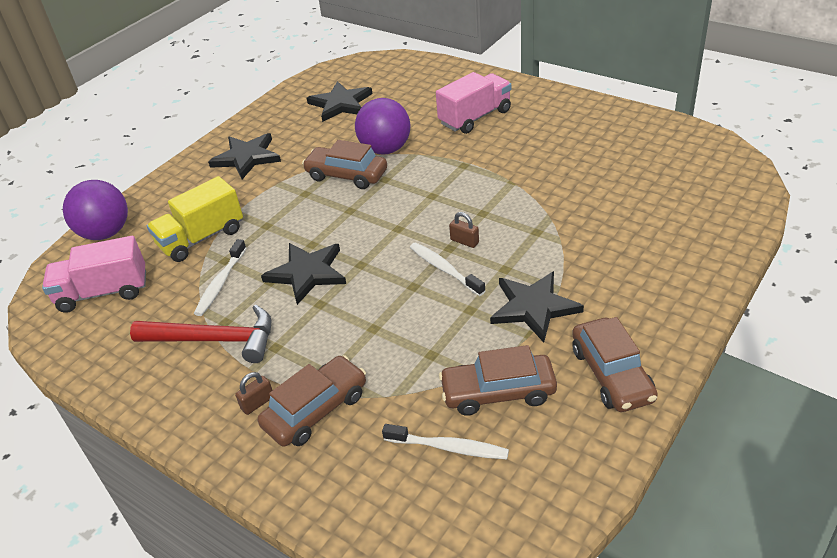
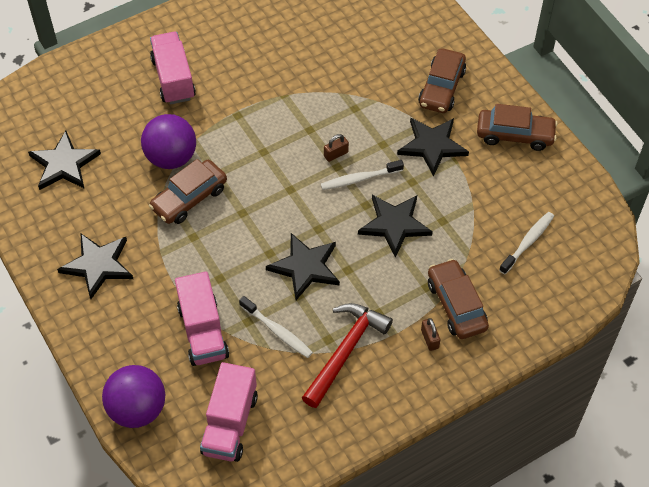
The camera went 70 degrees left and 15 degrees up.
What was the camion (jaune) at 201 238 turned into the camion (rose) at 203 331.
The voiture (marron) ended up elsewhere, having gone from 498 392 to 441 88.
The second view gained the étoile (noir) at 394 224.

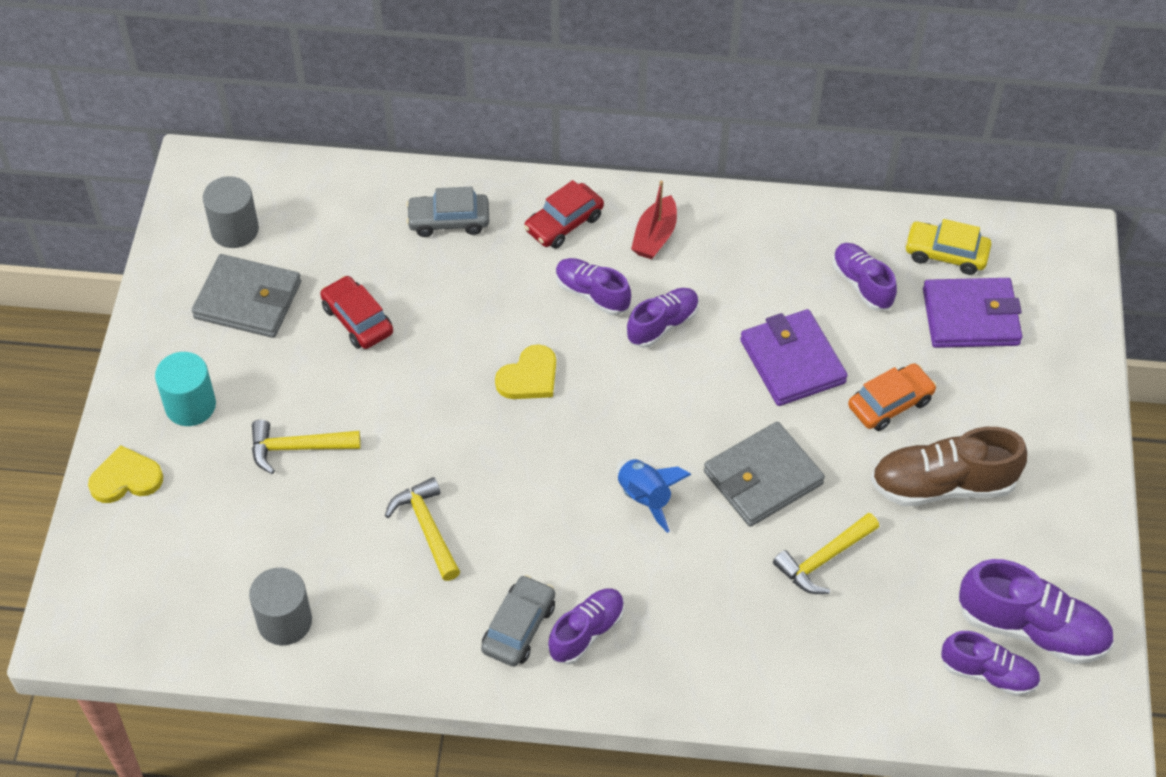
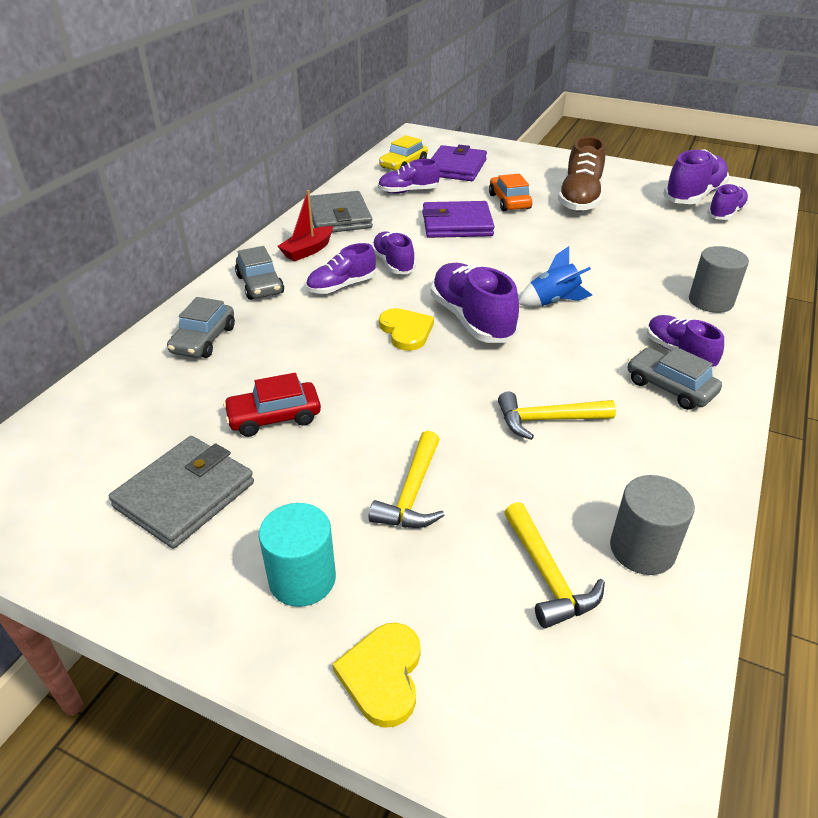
The camera went 70 degrees left and 15 degrees down.
The cylindre (gris) ended up elsewhere, having gone from 235 230 to 710 301.
What was the voiture (rouge) at 564 223 turned into the voiture (gris) at 260 285.
The bateau (rouge) at 655 236 ended up facing another way, 90 degrees clockwise from before.
The portefeuille (gris) ended up elsewhere, having gone from 762 478 to 339 217.
The marteau (jaune) ended up elsewhere, having gone from 823 560 to 547 576.
The second view gained the chaussure (violet) at 471 319.

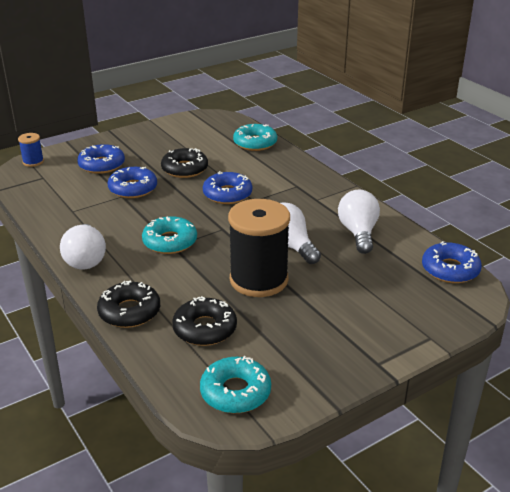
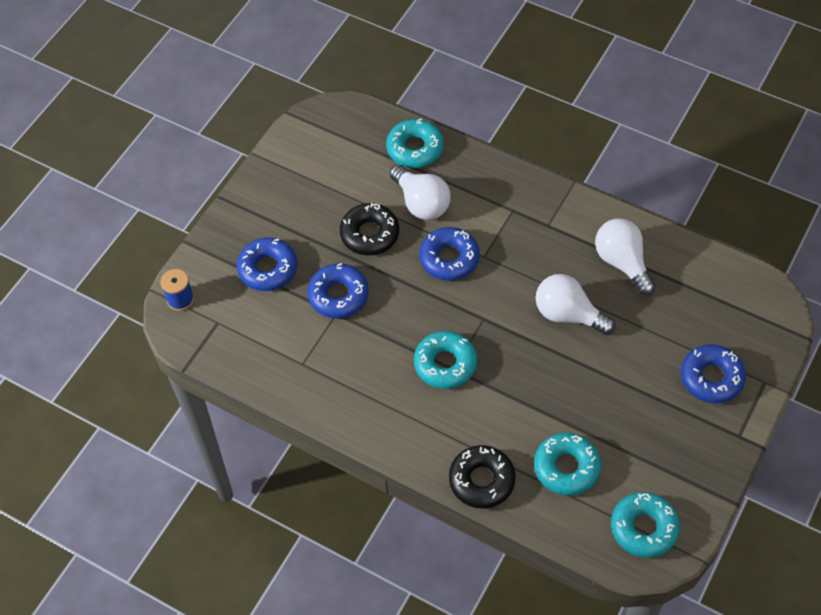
The camera went 25 degrees left and 25 degrees up.
The second view lost the bobine (noir) at 259 280.
The ampoule (blanc) ended up elsewhere, having gone from 85 259 to 421 203.
The beignet (bleu) ended up elsewhere, having gone from 450 269 to 711 378.
What was the beignet (noir) at 205 329 turned into the beignet (turquoise) at 566 467.

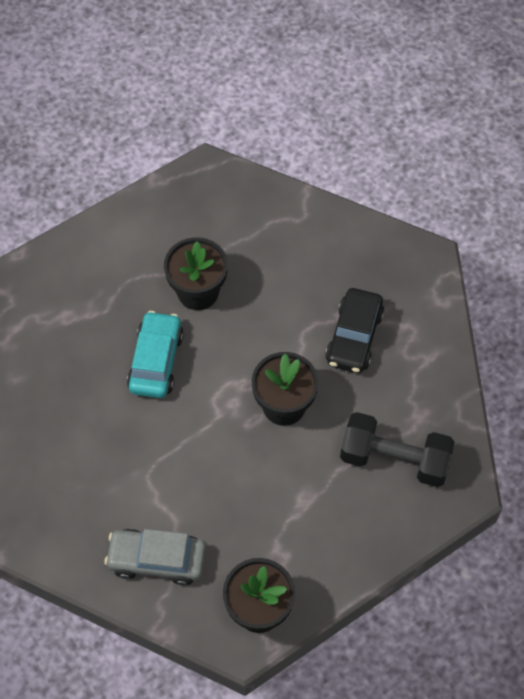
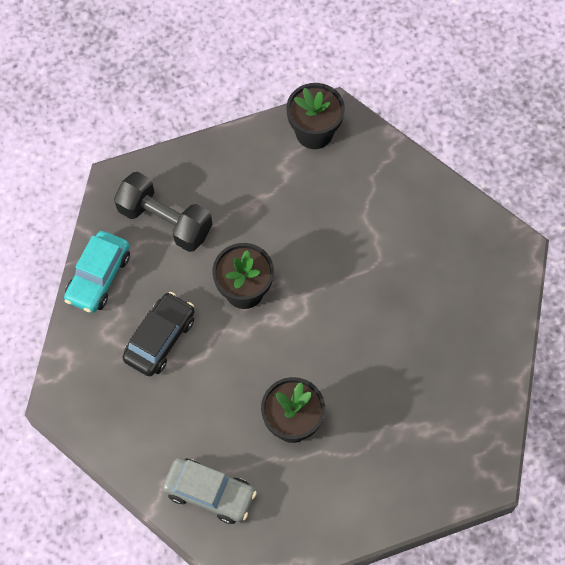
The camera went 165 degrees left and 5 degrees up.
The voiture (turquoise) ended up elsewhere, having gone from 156 361 to 98 277.
The voiture (gris) ended up elsewhere, having gone from 157 560 to 210 493.

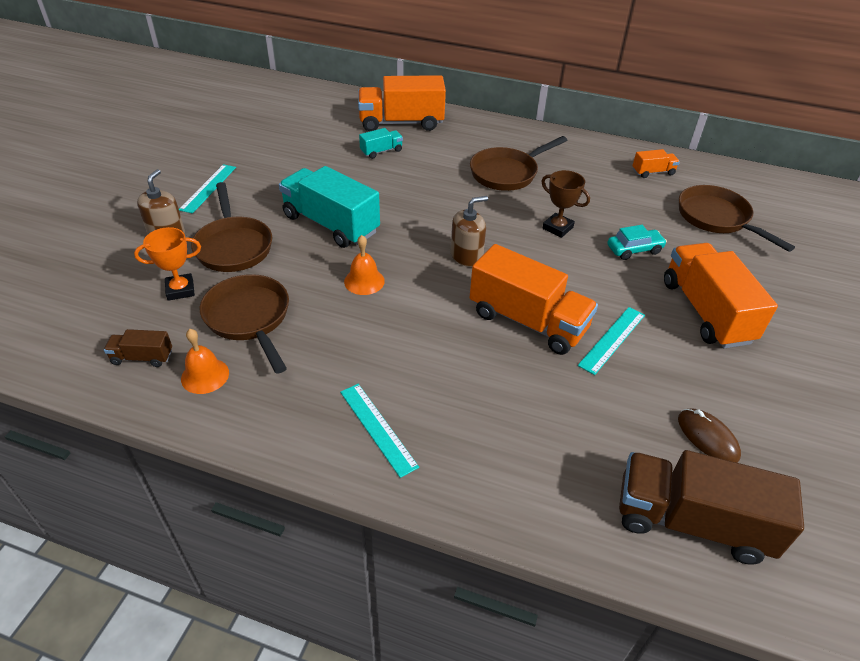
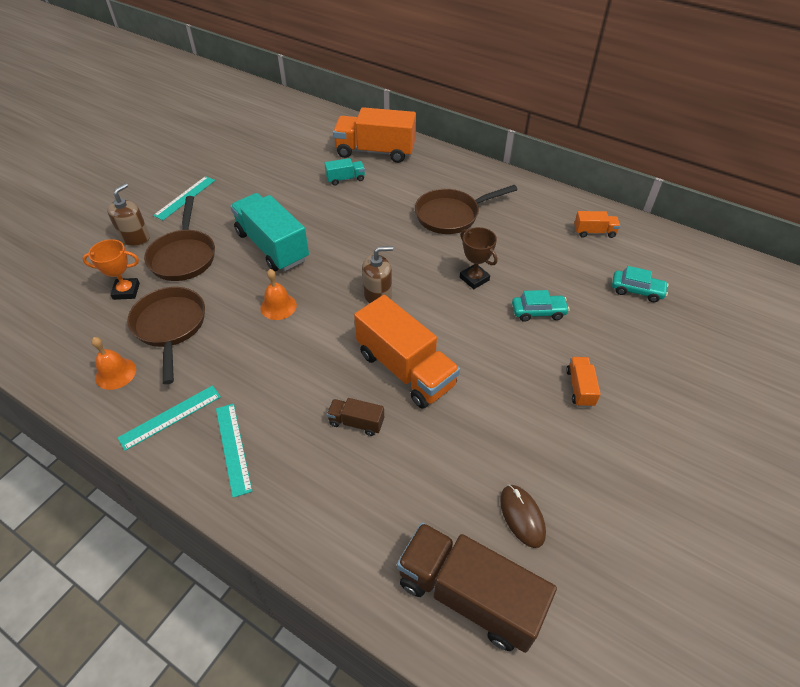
The camera went 15 degrees right and 5 degrees up.
Where the poêle (marron) stood at 716 218, the voiture (turquoise) came to stand at 637 290.
The size of the camion (orange) at 706 311 changed by a factor of 0.46.
The règle (turquoise) ended up elsewhere, having gone from 612 339 to 170 417.
The camion (marron) ended up elsewhere, having gone from 142 357 to 356 422.

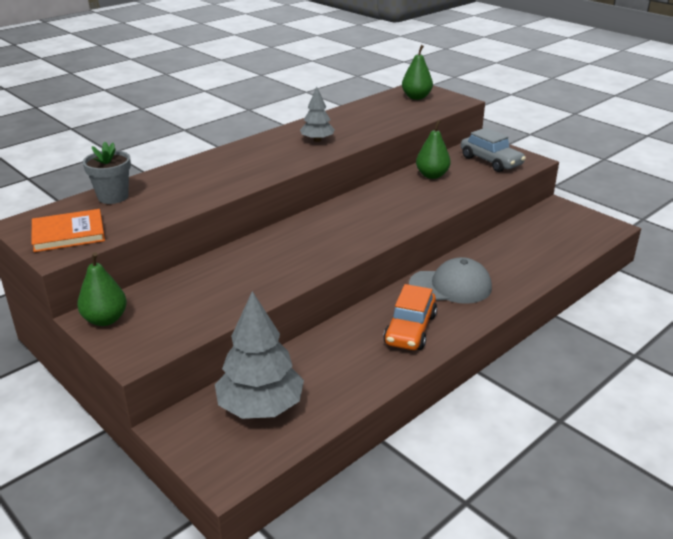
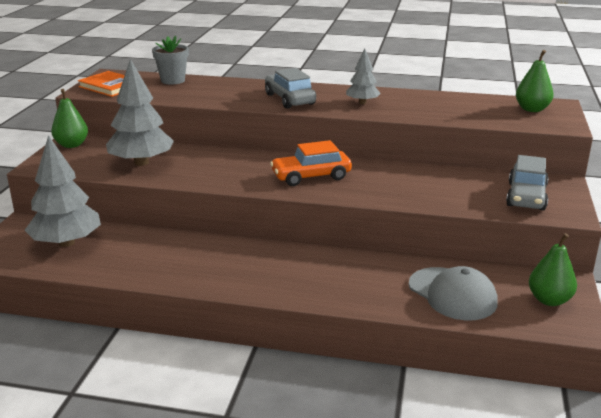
The camera went 55 degrees right and 5 degrees down.
The poire (vert) ended up elsewhere, having gone from 432 175 to 549 300.
The casquette (gris) ended up elsewhere, having gone from 450 286 to 452 294.
The voiture (orange) ended up elsewhere, having gone from 410 329 to 311 176.
The second view gained the arbre (gris) at 141 163.
The second view gained the voiture (gris) at 289 99.

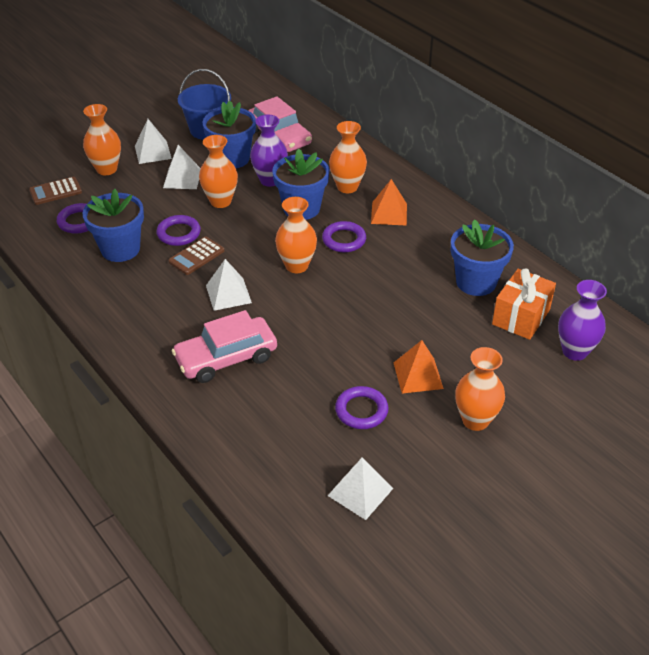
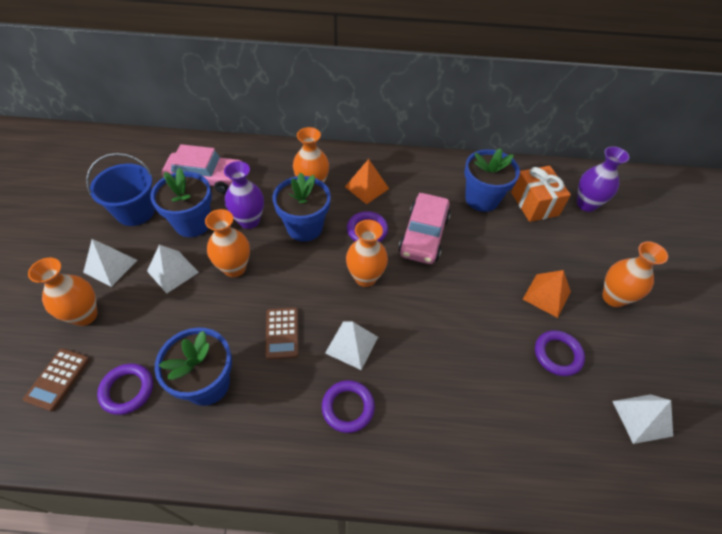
The camera went 50 degrees left and 10 degrees up.
The anneau (violet) ended up elsewhere, having gone from 179 233 to 348 407.
The voiture (rose) ended up elsewhere, having gone from 226 358 to 423 235.

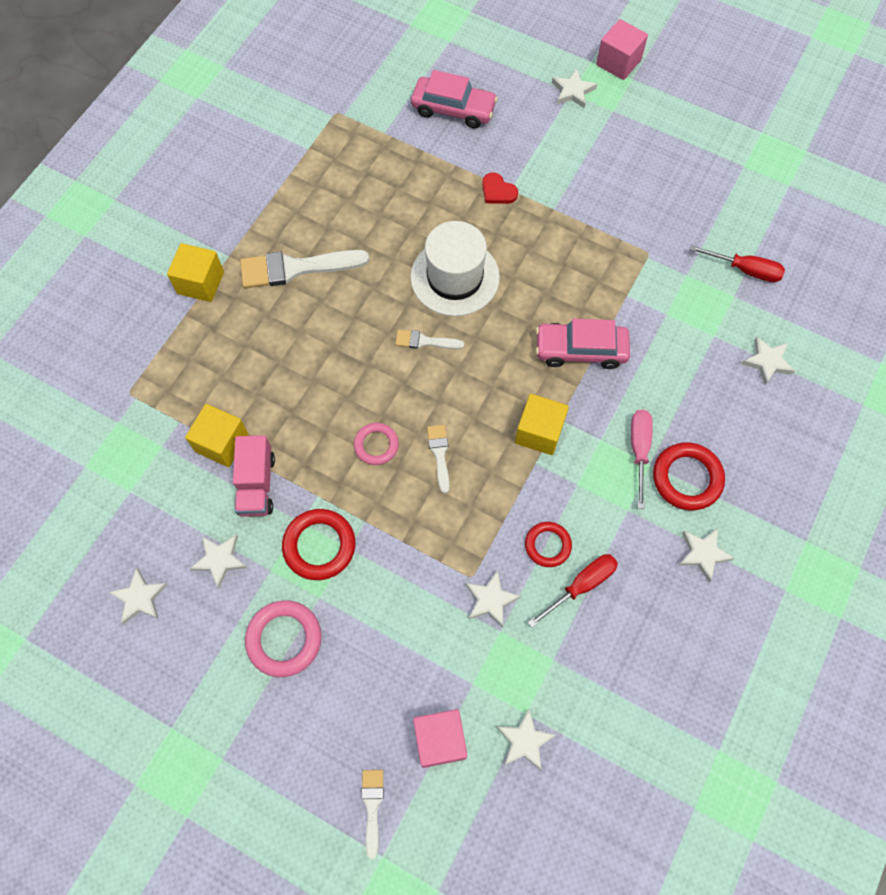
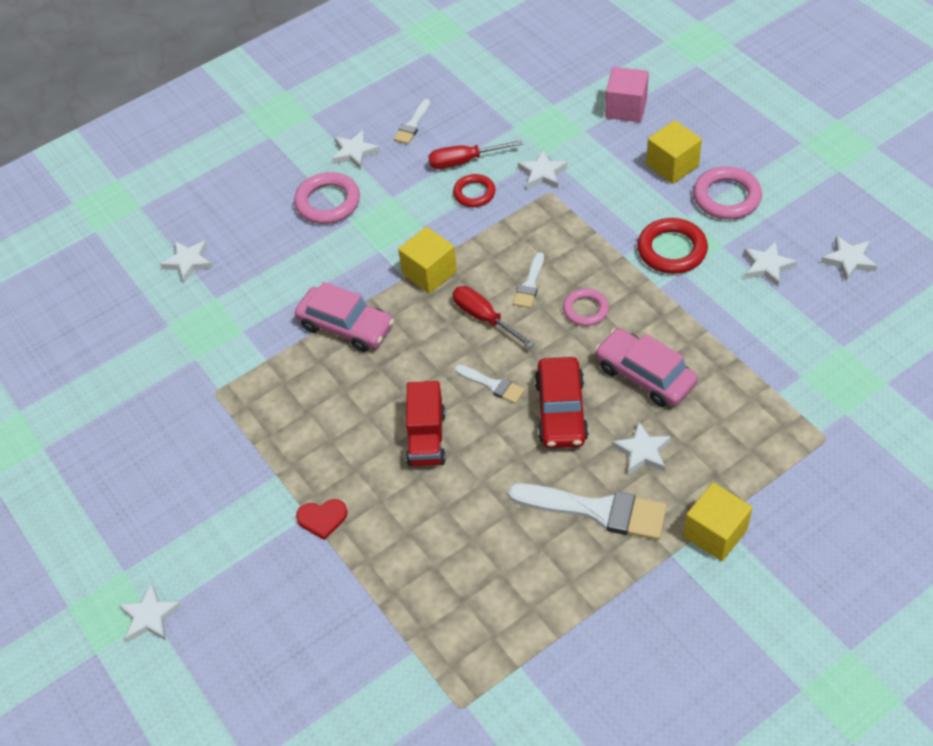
The camera went 150 degrees left and 15 degrees down.
The second view lost the cube (rose) at 618 62.
The voiture (rose) ended up elsewhere, having gone from 453 109 to 645 375.
The cœur (rouge) at 498 191 ended up facing another way, 105 degrees clockwise from before.
Where the chapeau (blanc) stood at 455 277, the camion (rouge) came to stand at 426 438.
The tournevis (rouge) ended up elsewhere, having gone from 745 270 to 484 318.
The cube (jaune) ended up elsewhere, having gone from 222 443 to 672 165.
The second view lost the tournevis (rose) at 639 450.
The second view lost the camion (rose) at 256 484.
What was the anneau (rouge) at 687 478 turned into the anneau (rose) at 328 202.
The étoile (blanc) ended up elsewhere, having gone from 525 741 to 642 451.
The pinceau (blanc) ended up elsewhere, having gone from 372 806 to 412 125.
The second view gained the voiture (rouge) at 561 411.

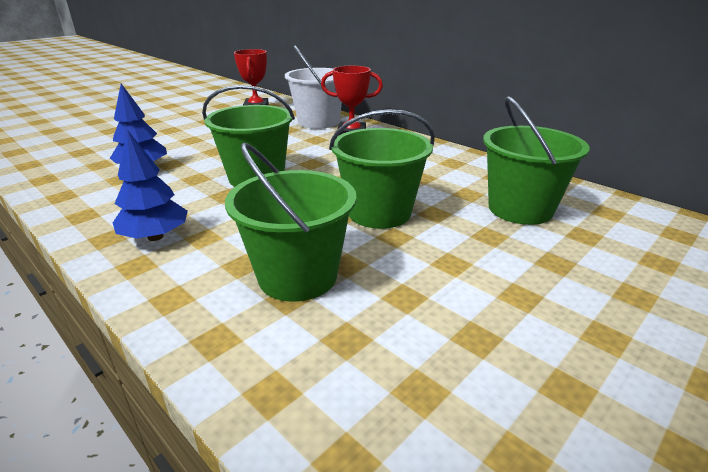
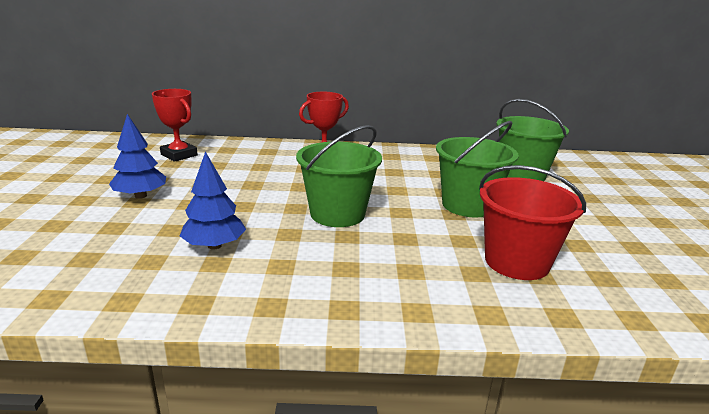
The camera went 45 degrees left and 5 degrees down.
The second view lost the seau (blanc) at 318 122.
The arbre (bleu) ended up elsewhere, having gone from 155 237 to 140 196.
What was the seau (vert) at 298 276 turned into the seau (rouge) at 517 262.

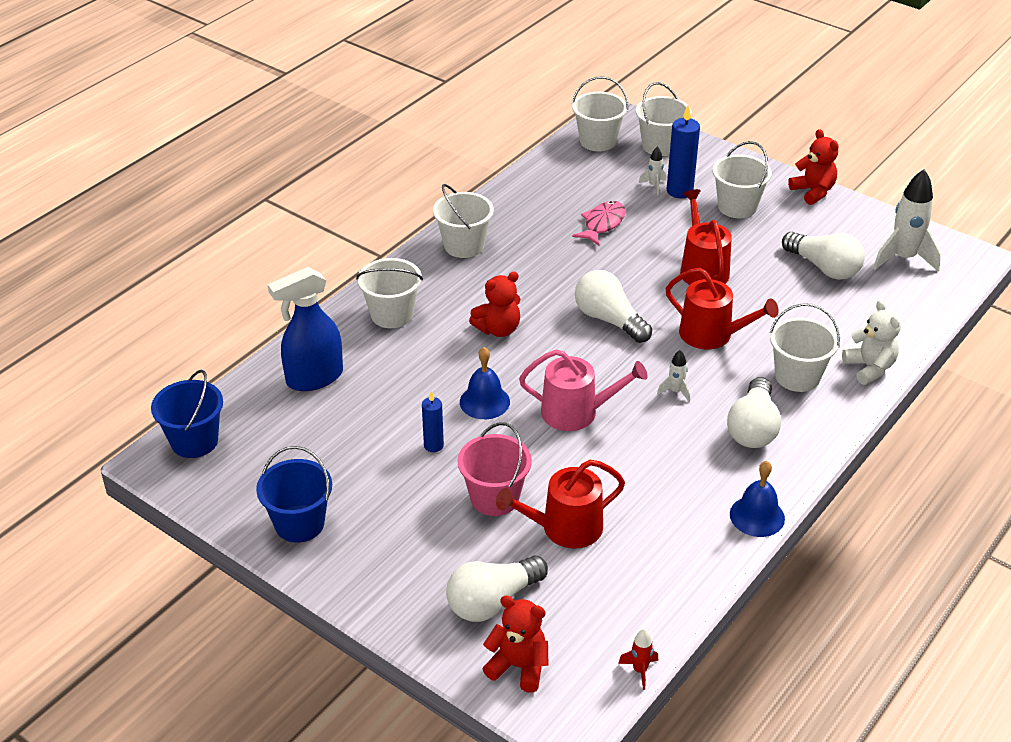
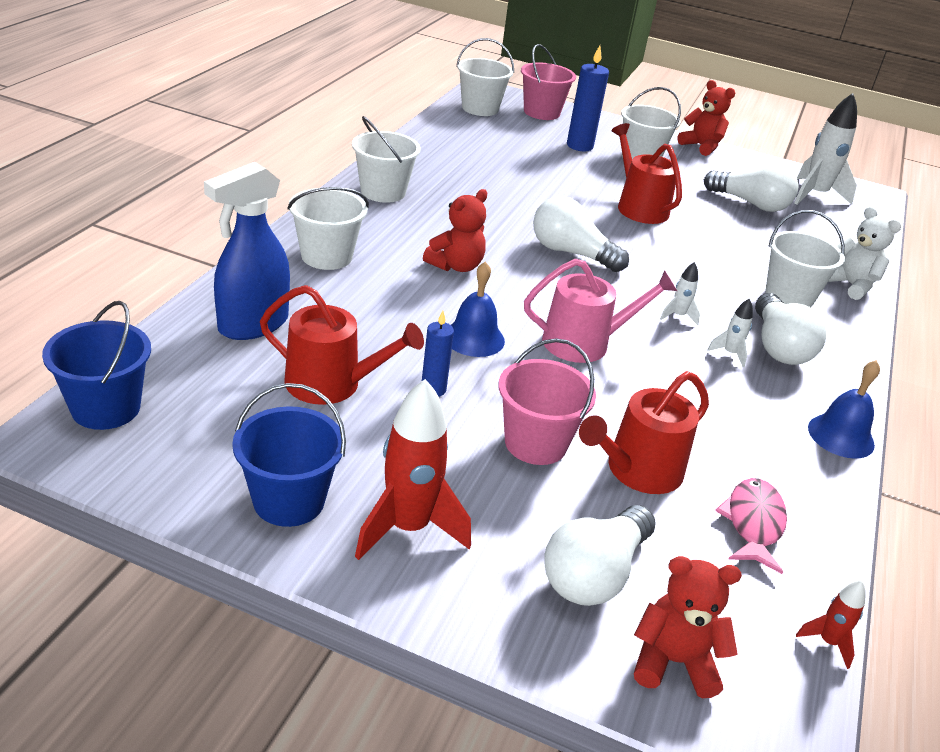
The camera went 20 degrees left and 5 degrees down.
What was the seau (blanc) at 660 146 turned into the seau (rose) at 541 112.
The fusée (blanc) ended up elsewhere, having gone from 654 186 to 730 354.
The poisson (rose) ended up elsewhere, having gone from 602 224 to 753 523.
The arrosoir (rouge) ended up elsewhere, having gone from 712 335 to 332 384.
The second view gained the fusée (rouge) at 408 528.

